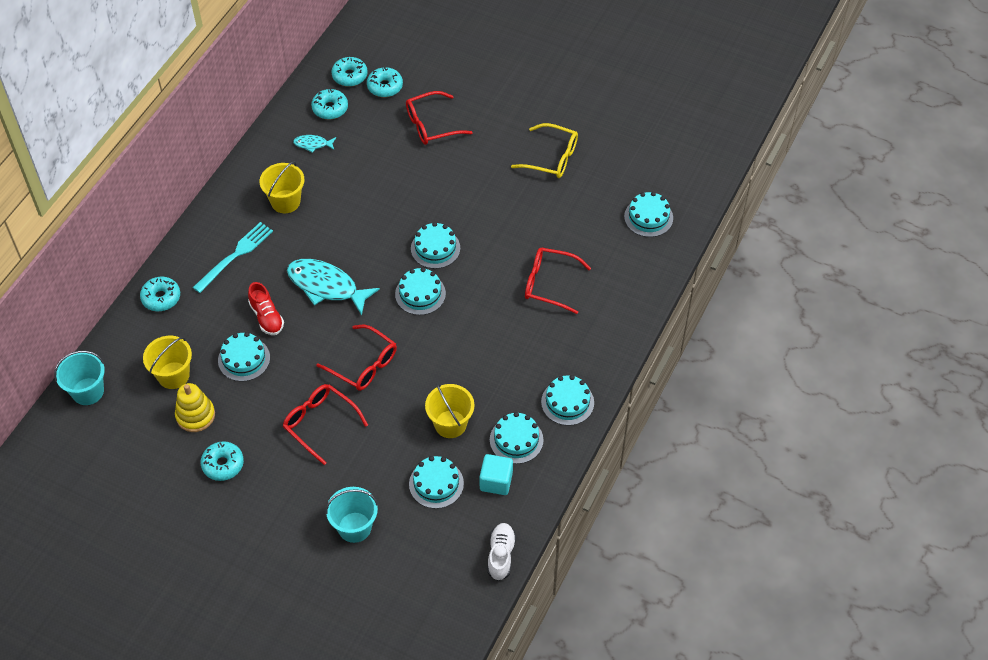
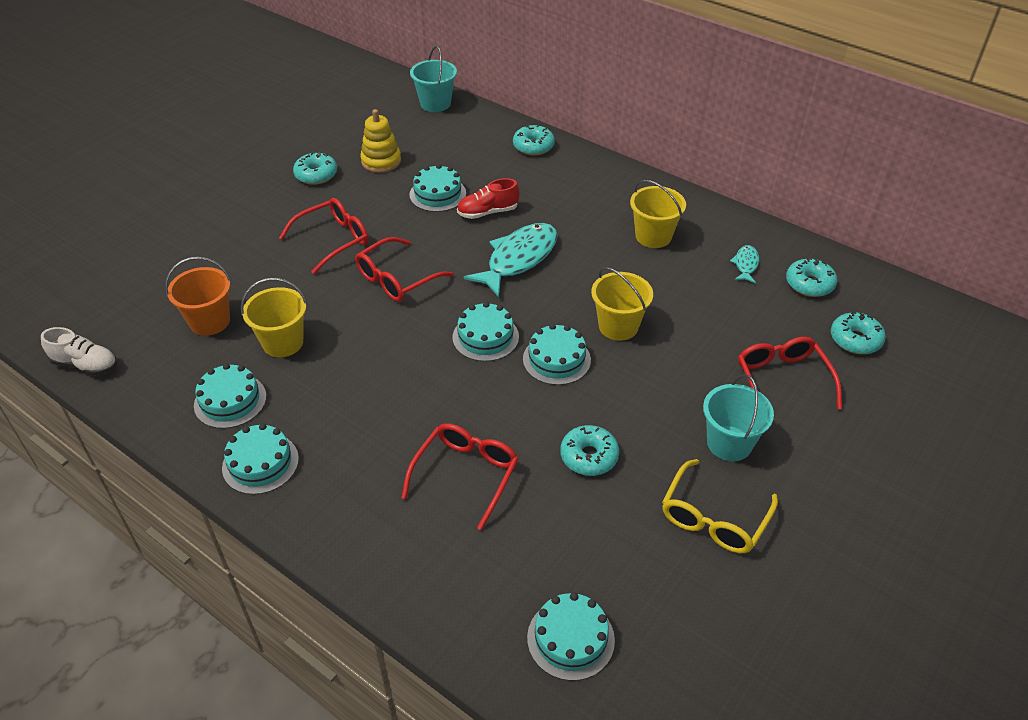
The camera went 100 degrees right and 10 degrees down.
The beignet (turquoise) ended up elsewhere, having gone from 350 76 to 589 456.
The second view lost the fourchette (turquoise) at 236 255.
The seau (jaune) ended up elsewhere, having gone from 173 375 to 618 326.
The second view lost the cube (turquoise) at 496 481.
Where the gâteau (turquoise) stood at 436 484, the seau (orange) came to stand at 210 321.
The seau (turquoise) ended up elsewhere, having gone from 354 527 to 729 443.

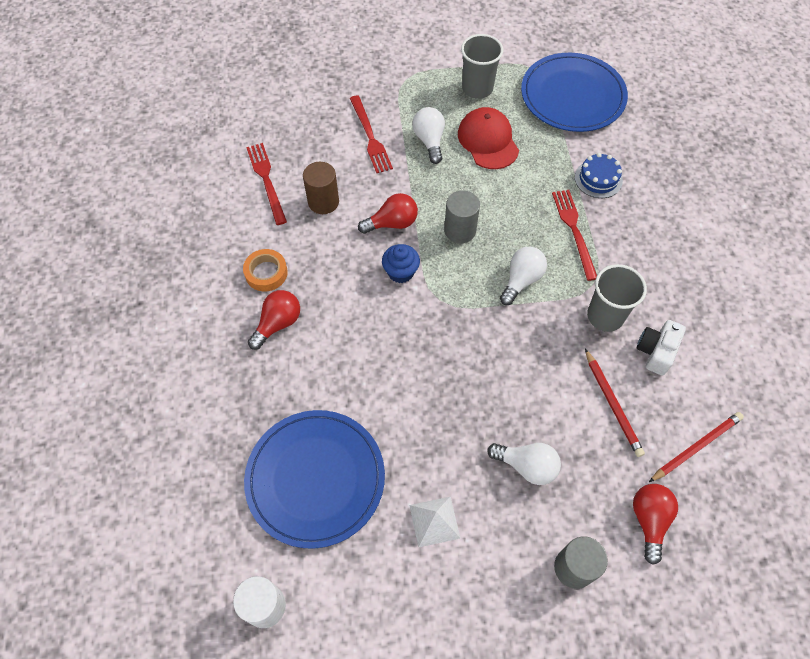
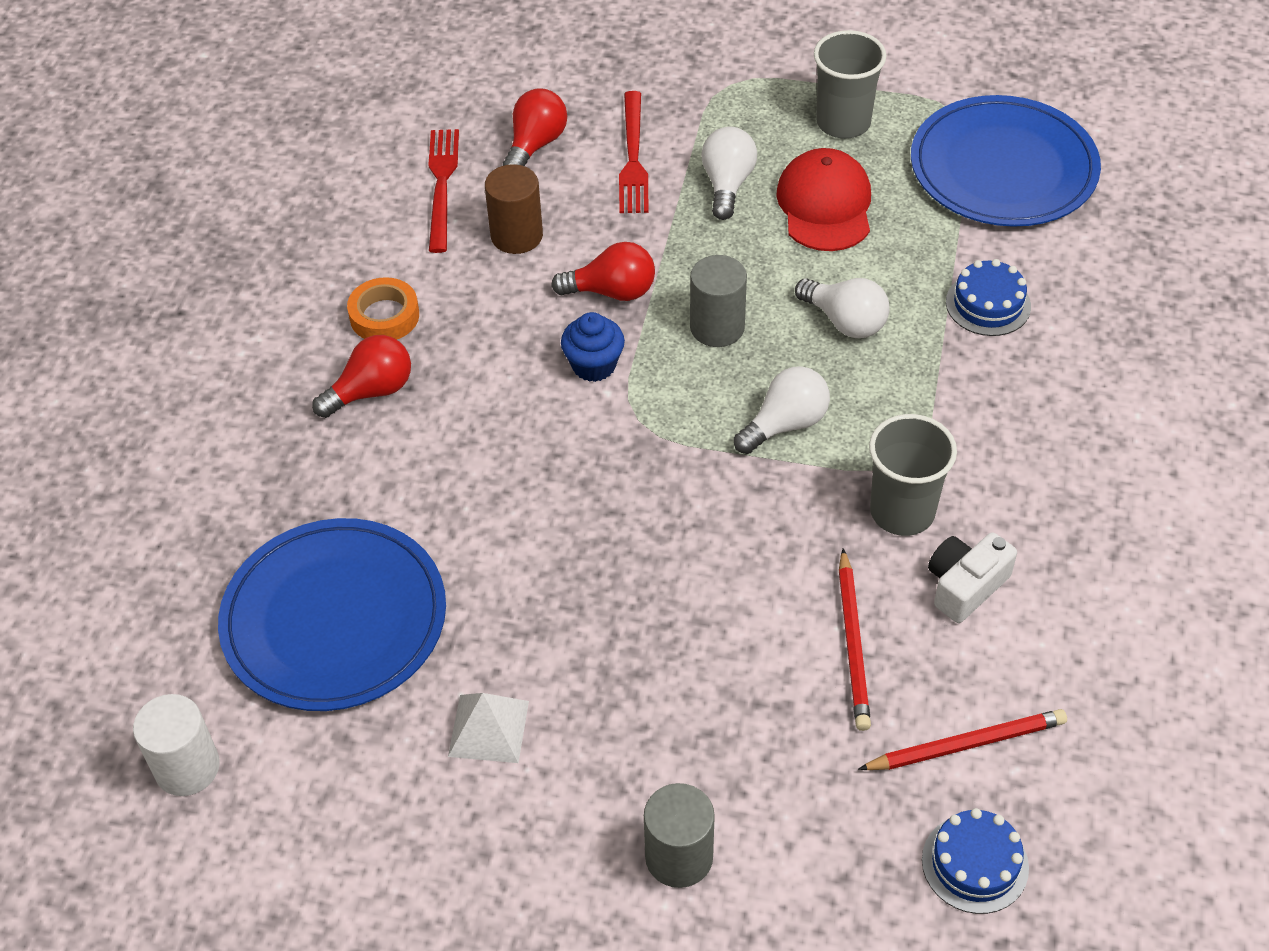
The camera went 20 degrees right and 10 degrees down.
The second view lost the fourchette (rouge) at 574 230.
The ampoule (blanc) ended up elsewhere, having gone from 526 466 to 845 321.
The ampoule (rouge) ended up elsewhere, having gone from 649 520 to 535 145.
The second view gained the gâteau (bleu) at 975 863.

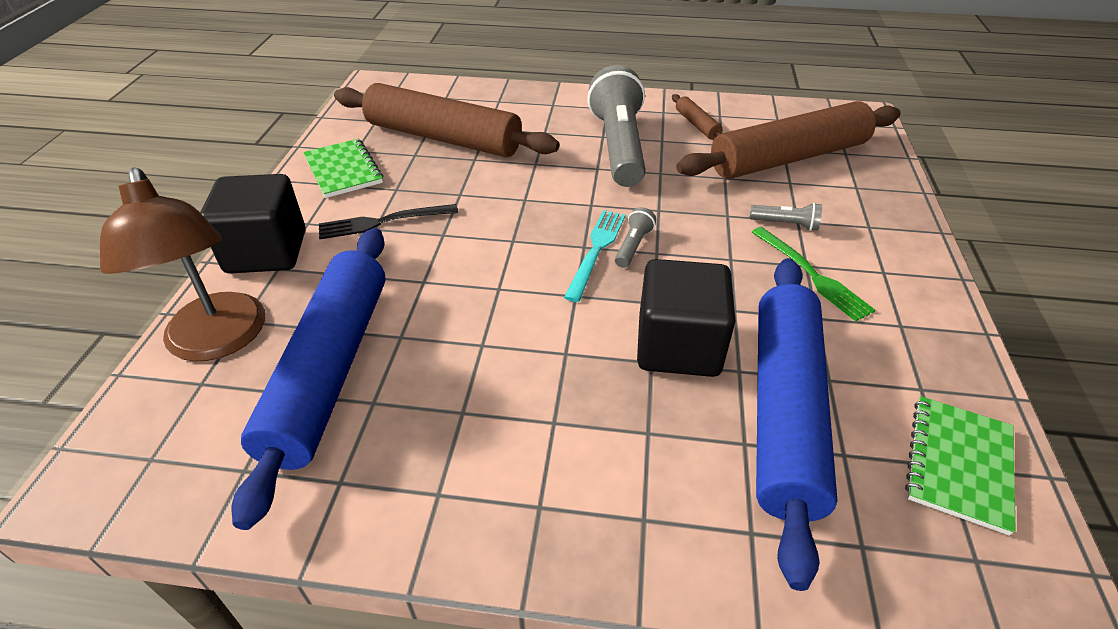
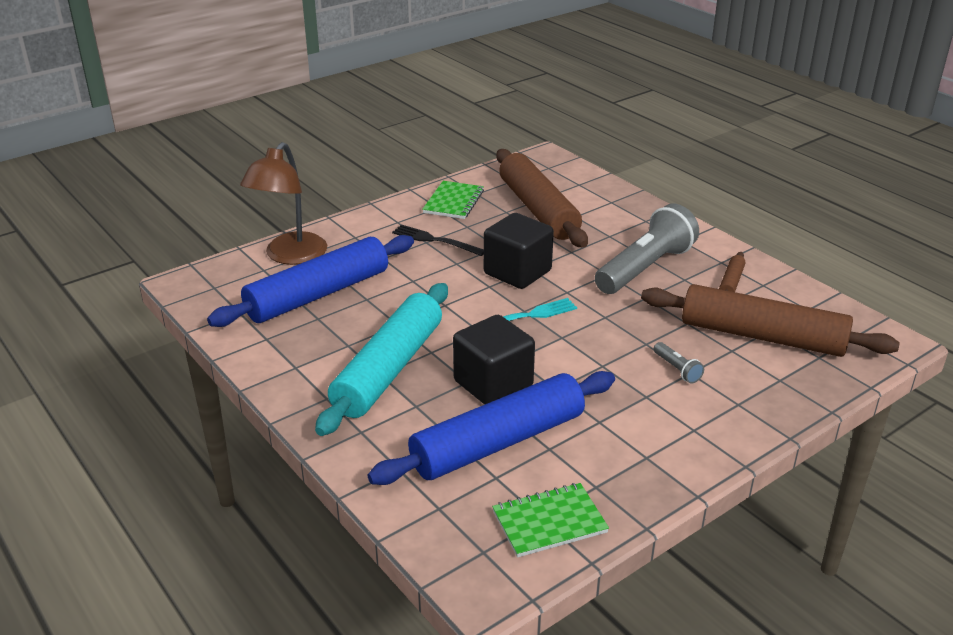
The camera went 45 degrees right and 10 degrees down.
The cube (noir) ended up elsewhere, having gone from 266 252 to 517 272.
The second view lost the lampe de poche (gris) at 633 246.
The second view lost the fourchette (vert) at 812 275.
The second view gained the rouleau à pâtisserie (turquoise) at 388 369.

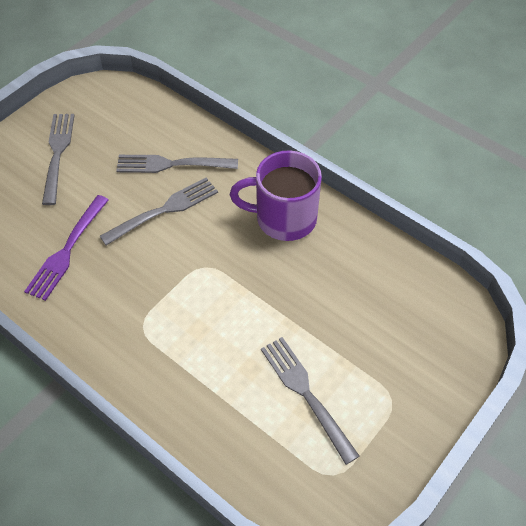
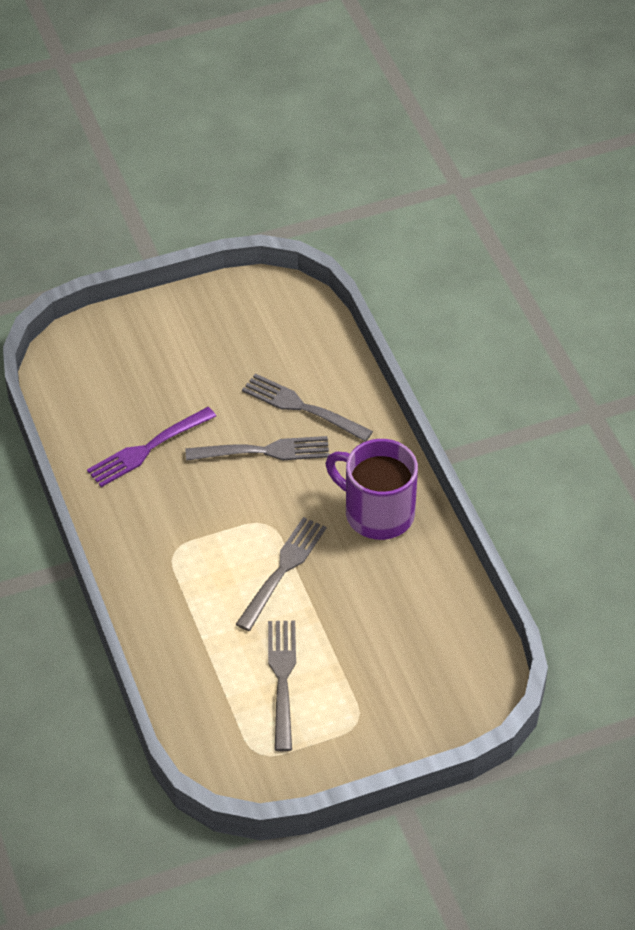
The camera went 30 degrees right and 5 degrees down.
The fourchette (gris) ended up elsewhere, having gone from 58 154 to 282 571.

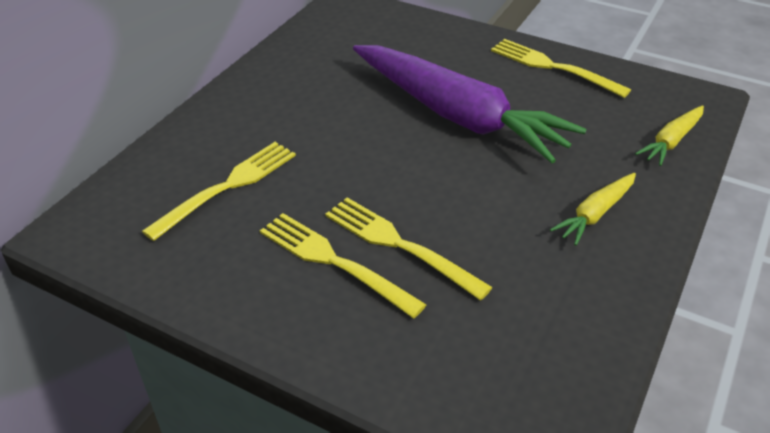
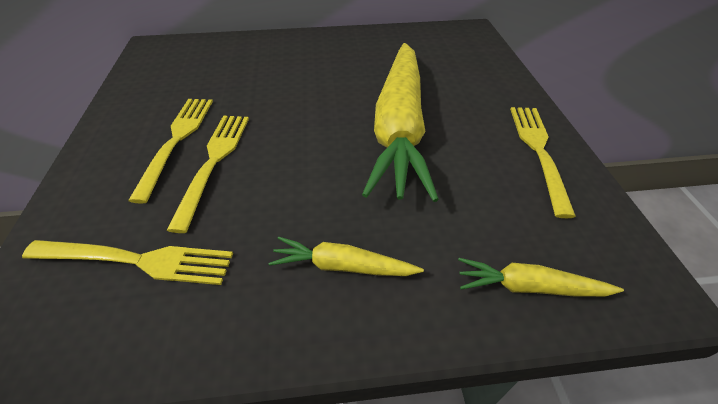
The camera went 55 degrees right and 5 degrees up.
What was the carotte (violet) at 457 115 turned into the carotte (jaune) at 399 127.
The fourchette (jaune) ended up elsewhere, having gone from 227 187 to 137 260.

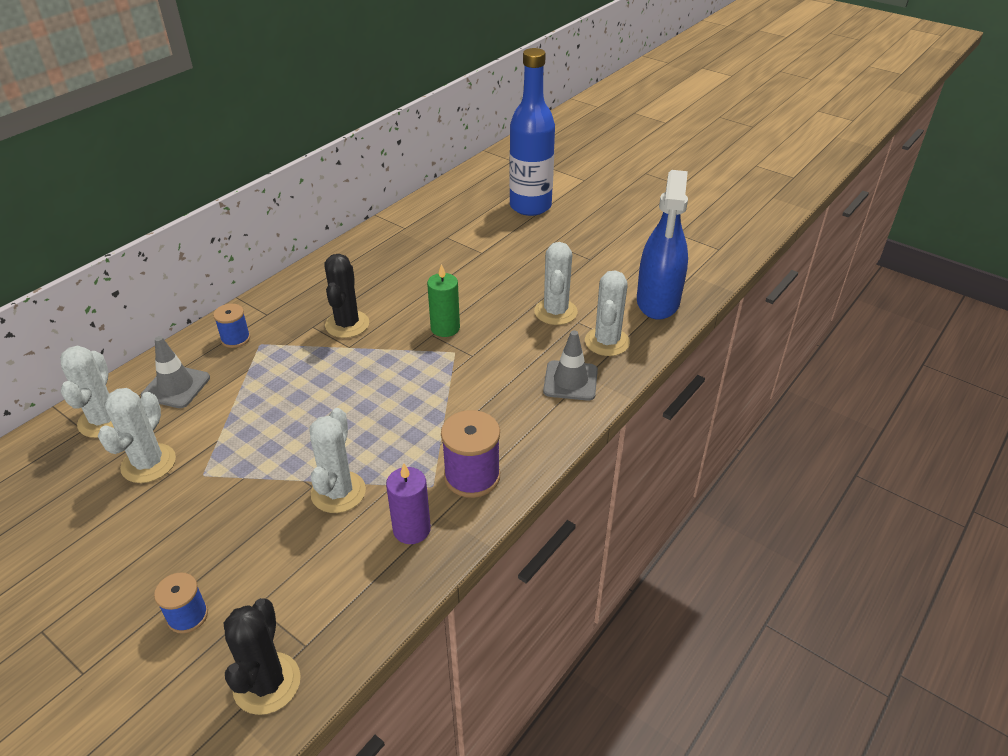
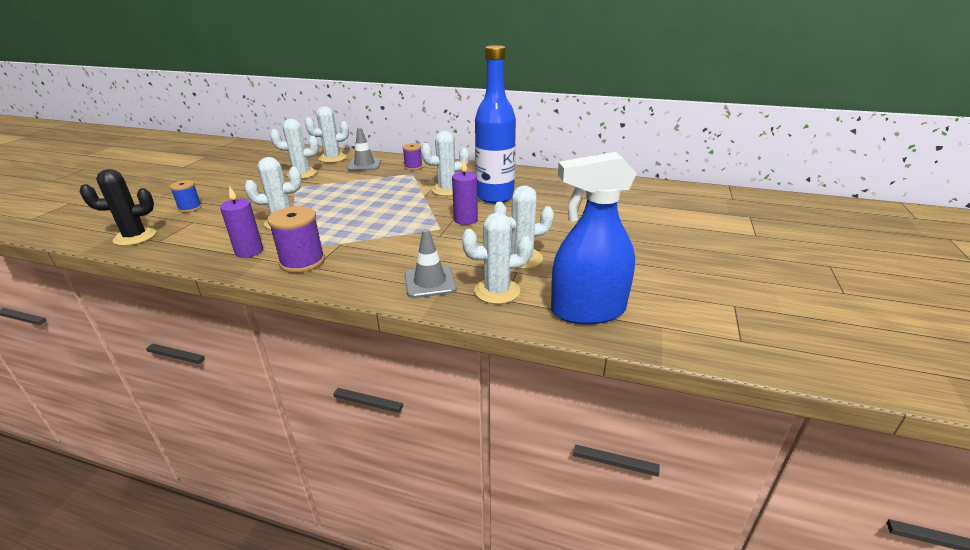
The camera went 70 degrees right and 10 degrees down.
The bouteille (bleu) ended up elsewhere, having gone from 530 206 to 495 197.
What was the cactus (noir) at 347 324 turned into the cactus (blanc) at 447 190.
What was the bougie (vert) at 445 328 turned into the bougie (violet) at 465 219.
What was the bobine (bleu) at 235 339 turned into the bobine (violet) at 413 167.

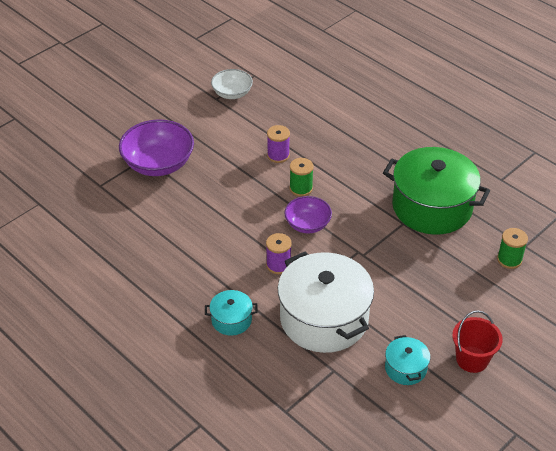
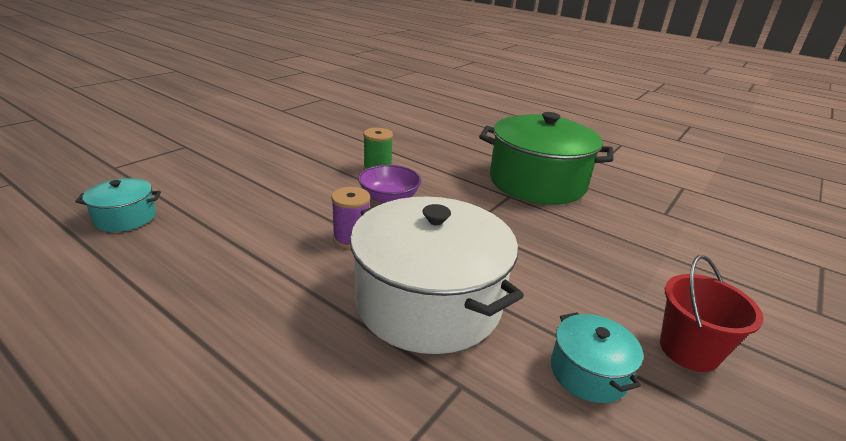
The camera went 10 degrees left and 15 degrees down.
The second view lost the bol (blanc) at 232 93.
The second view lost the bol (violet) at 158 164.
The second view lost the bobine (violet) at 278 155.
The second view lost the bobine (vert) at 509 259.
The marmite (turquoise) ended up elsewhere, having gone from 231 320 to 125 218.

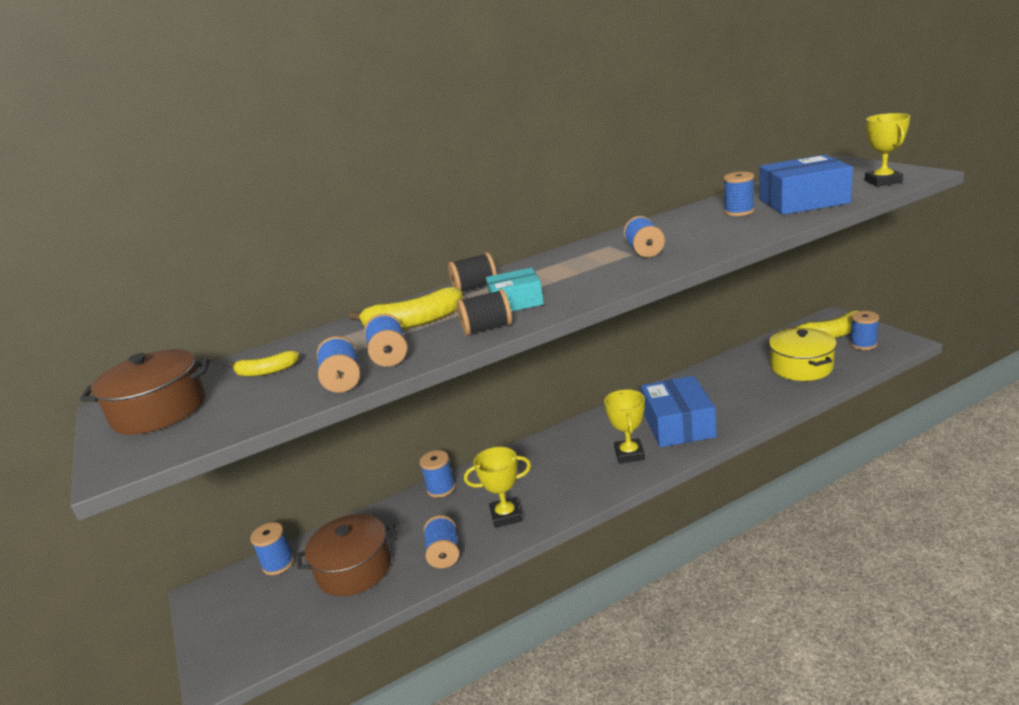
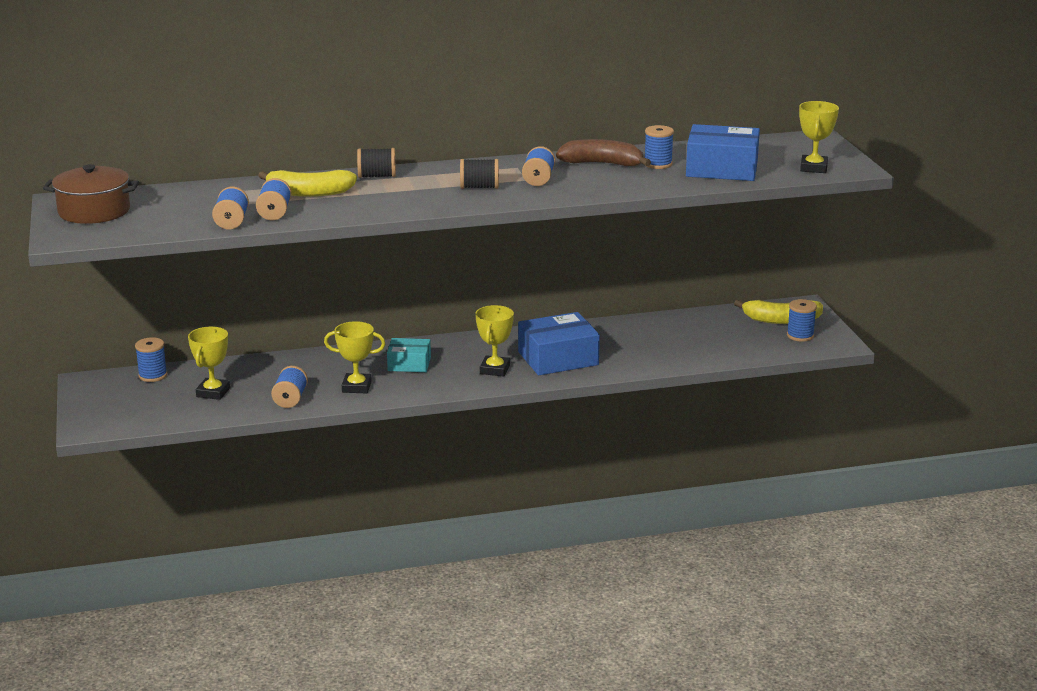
The camera went 10 degrees right and 0 degrees up.
The boîte (turquoise) ended up elsewhere, having gone from 516 302 to 409 364.
The bobine (noir) ended up elsewhere, having gone from 487 328 to 479 187.
The second view lost the marmite (jaune) at 801 367.
The second view lost the banane (jaune) at 266 371.
The boîte (bleu) at 678 425 ended up facing another way, 60 degrees clockwise from before.
The second view lost the bobine (bleu) at 441 488.
Where the marmite (marron) stood at 354 569, the trophée (jaune) came to stand at 213 392.
The second view gained the banane (marron) at 602 164.

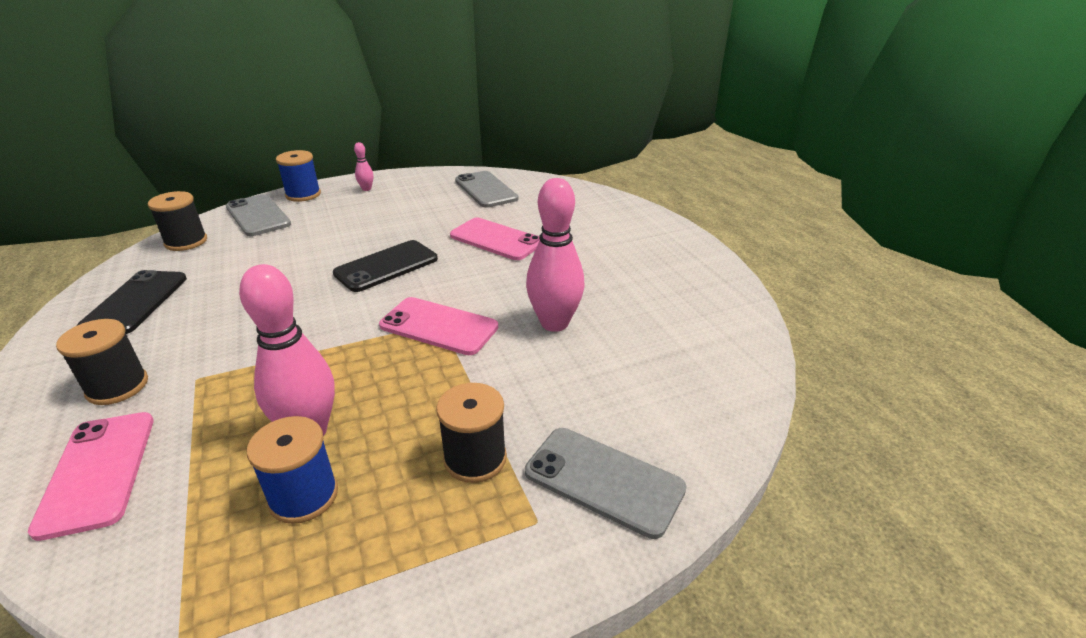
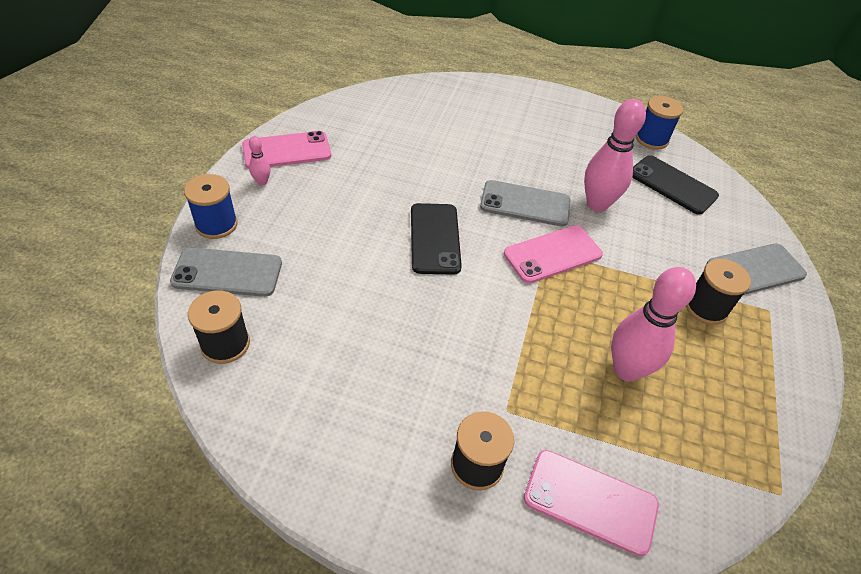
The camera went 55 degrees left and 15 degrees up.
The téléphone (gris) ended up elsewhere, having gone from 485 190 to 525 204.
The téléphone (rose) ended up elsewhere, having gone from 496 239 to 287 151.
The téléphone (noir) ended up elsewhere, having gone from 135 302 to 672 185.
The bobine (bleu) ended up elsewhere, having gone from 303 496 to 651 139.

